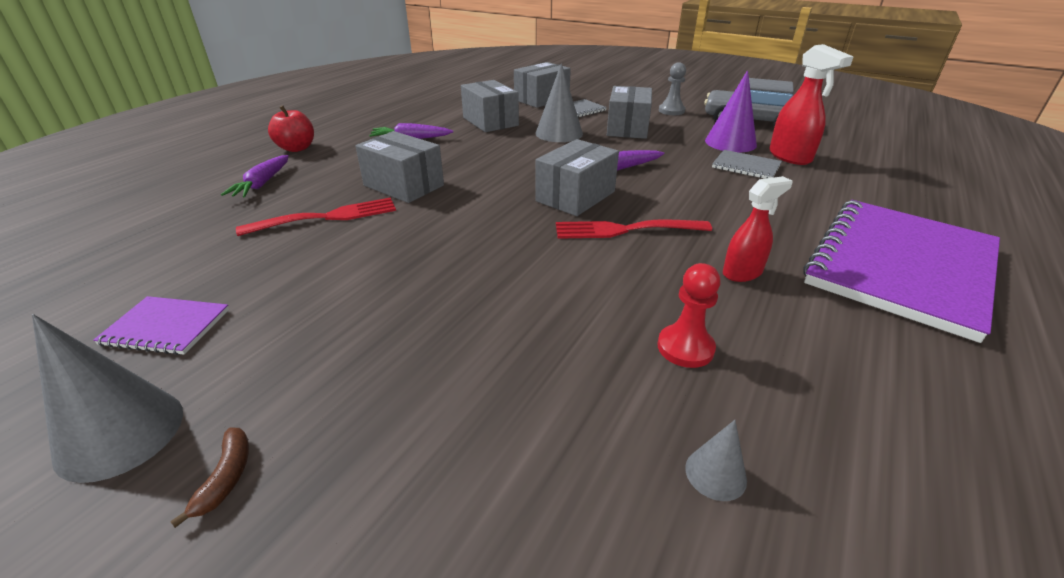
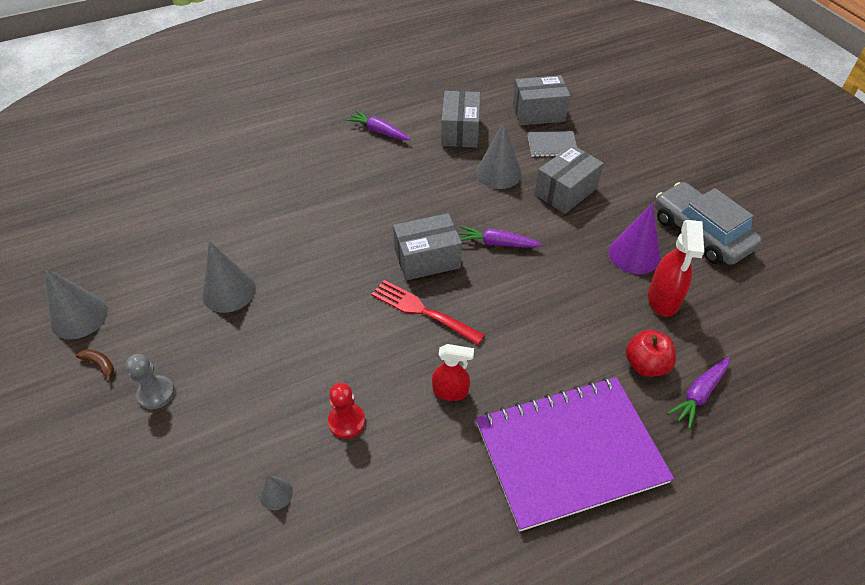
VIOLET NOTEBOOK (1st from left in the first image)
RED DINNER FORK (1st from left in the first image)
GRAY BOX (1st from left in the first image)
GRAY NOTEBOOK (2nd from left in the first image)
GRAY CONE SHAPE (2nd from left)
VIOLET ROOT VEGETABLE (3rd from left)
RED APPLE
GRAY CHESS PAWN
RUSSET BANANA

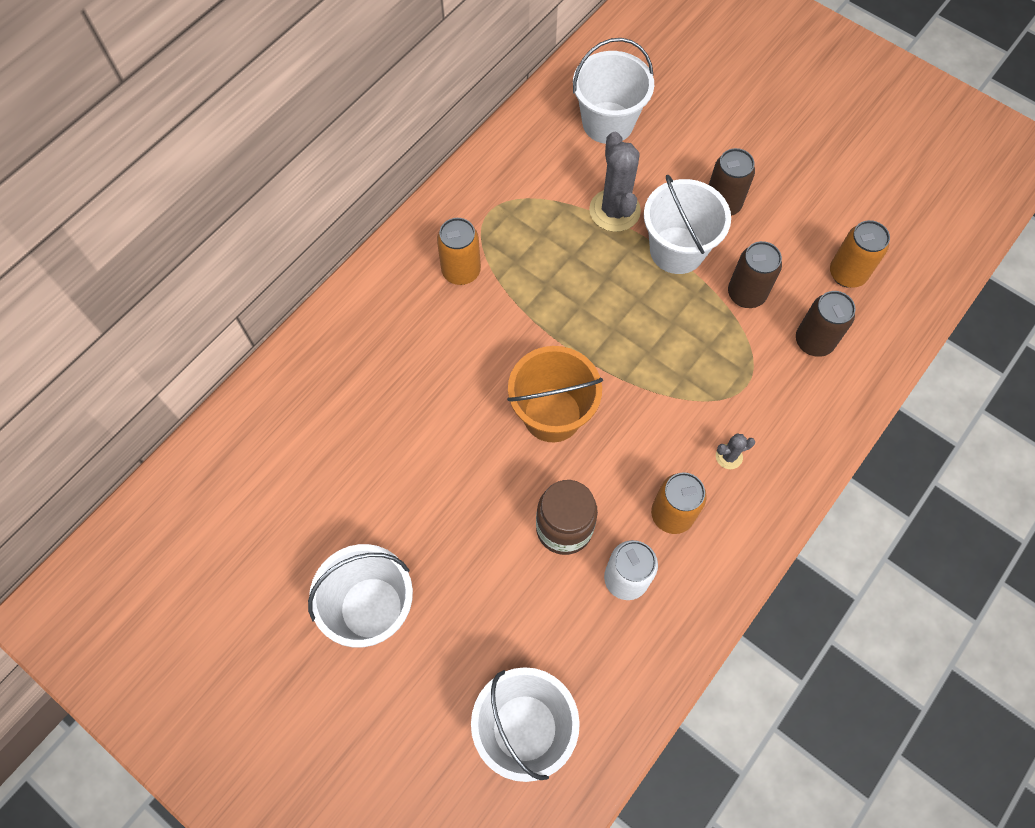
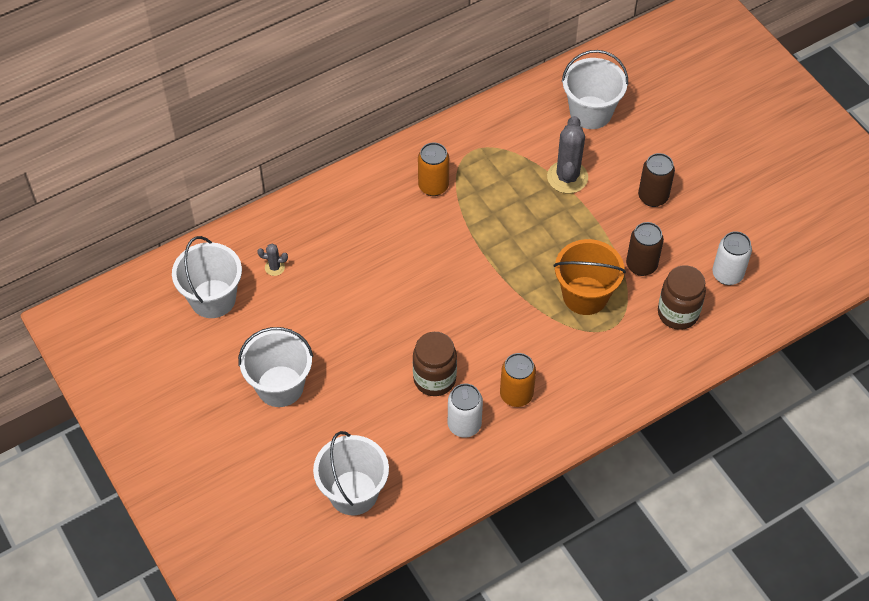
ORANGE-COLOURED PAIL
WHITE PAIL (1st from left)
GRAY PRICKLY PLANT (1st from left)
RUSSET JAM JAR (2nd from left)
WHITE SODA CAN (2nd from left)

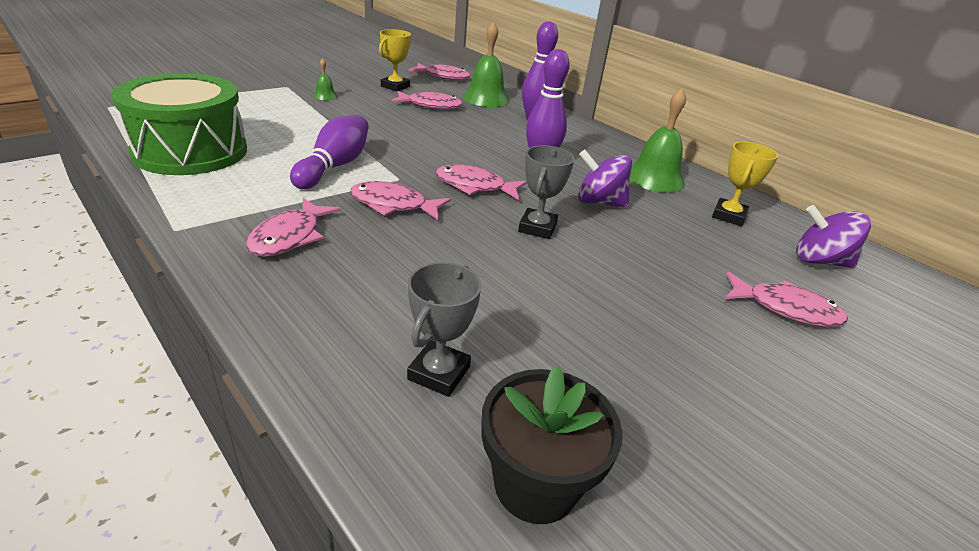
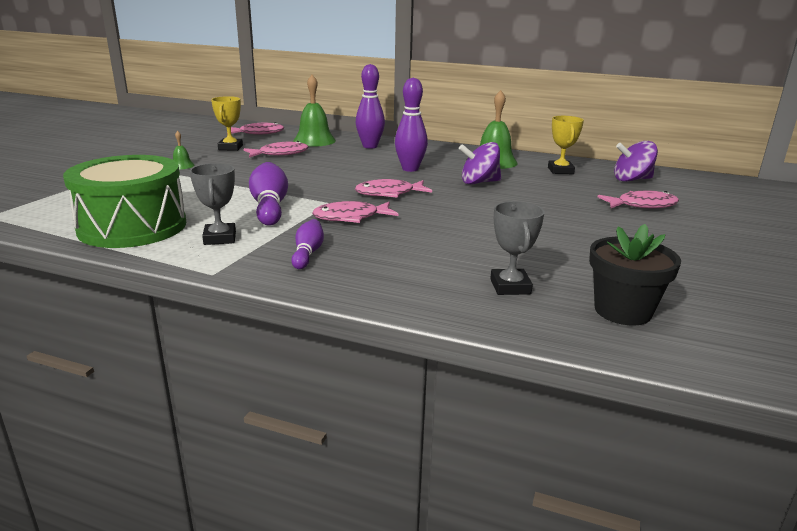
GRAY PRIZE CUP (1st from left)
VIOLET SKITTLE (2nd from left)

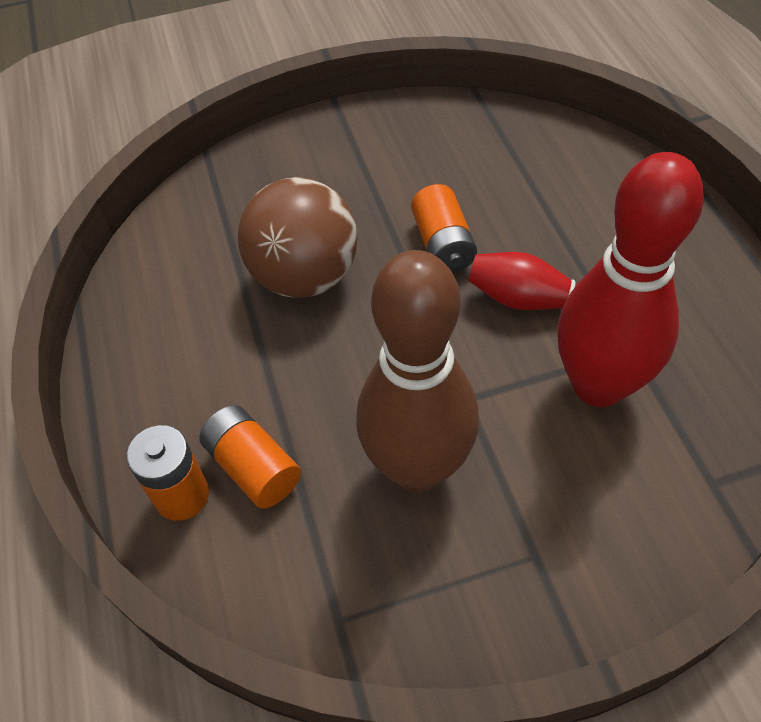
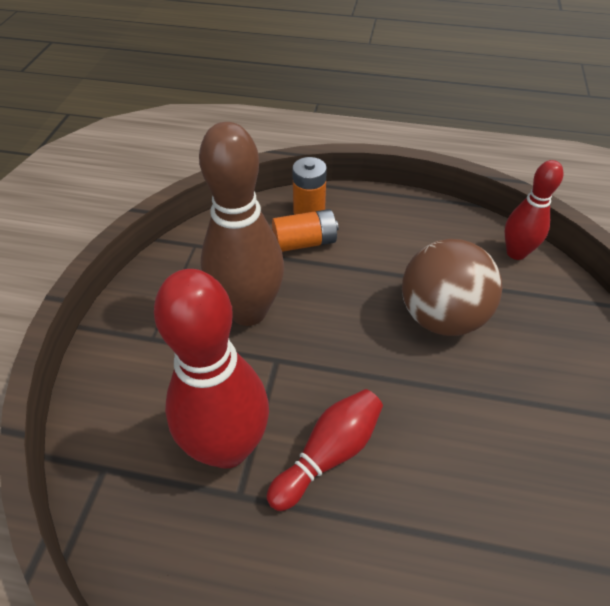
ORANGE-COLOURED POWER CELL (3rd from left in the first image)
RED SKITTLE (3rd from left)

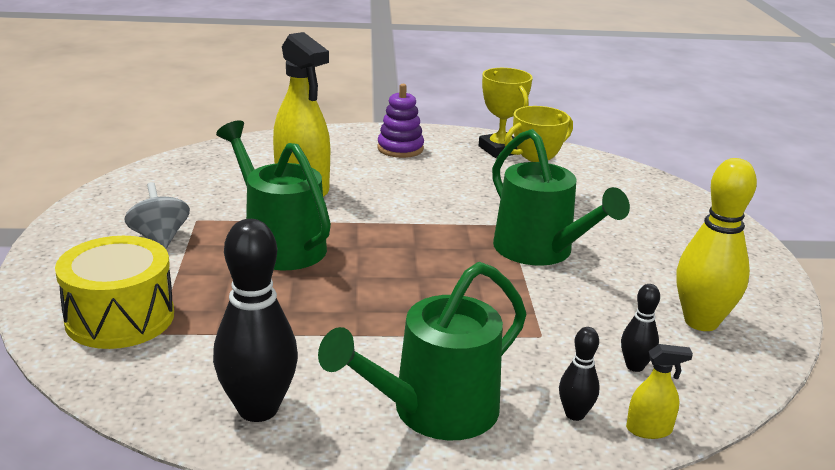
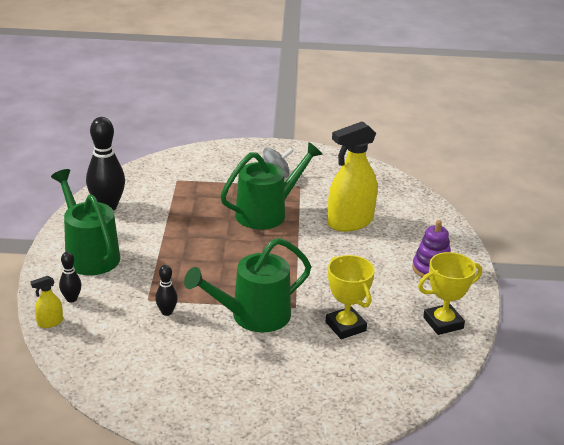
GOLDEN DRUM
GOLDEN SKITTLE
EBONY SKITTLE (3rd from left)
GOLDEN SPRAY BOTTLE (1st from left)

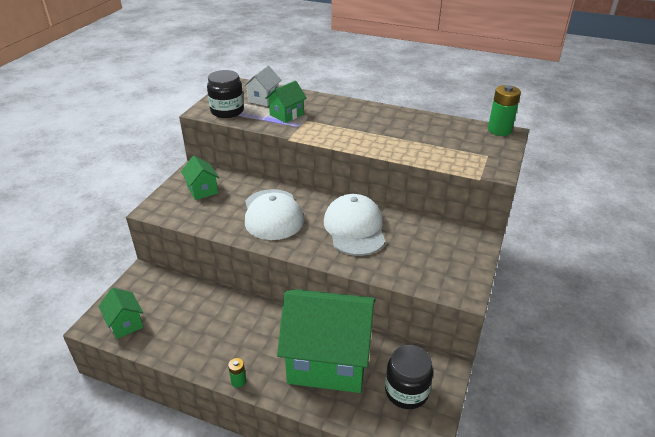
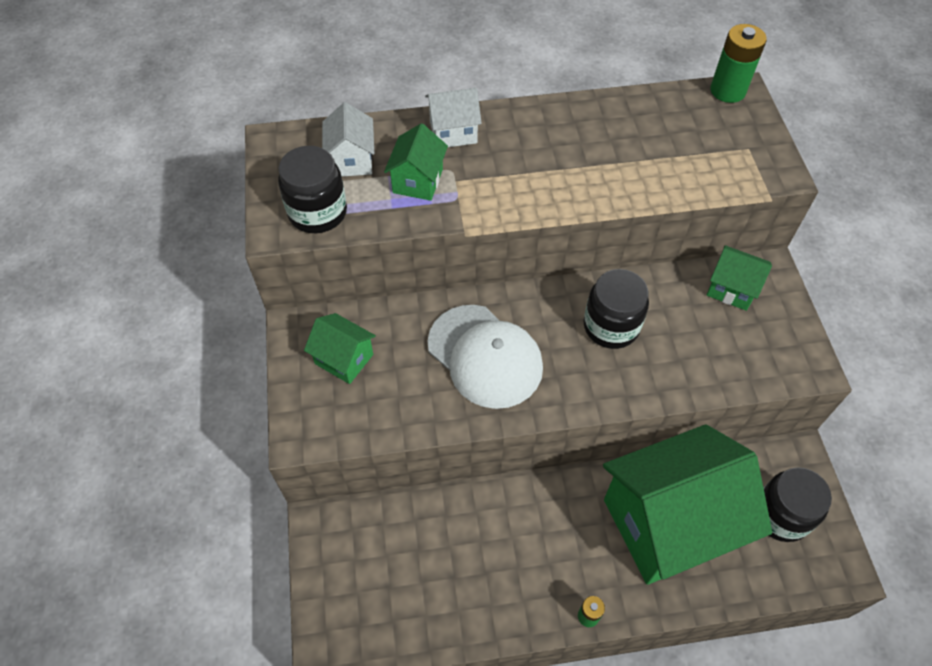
WHITE COTTAGE (2nd from left)
GREEN COTTAGE (4th from left)
EBONY JAM JAR (2nd from left)

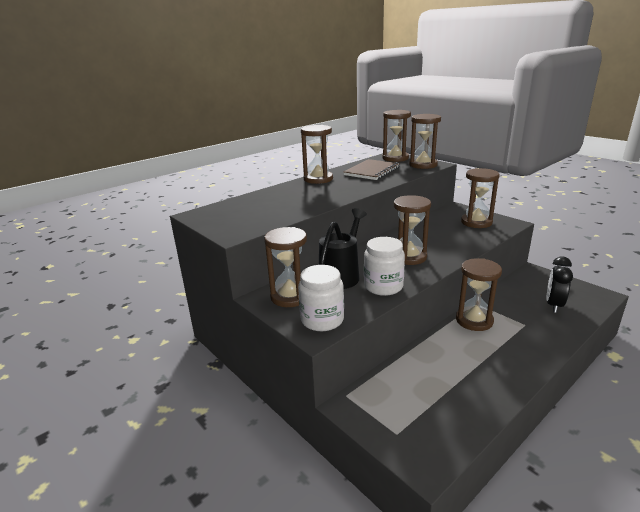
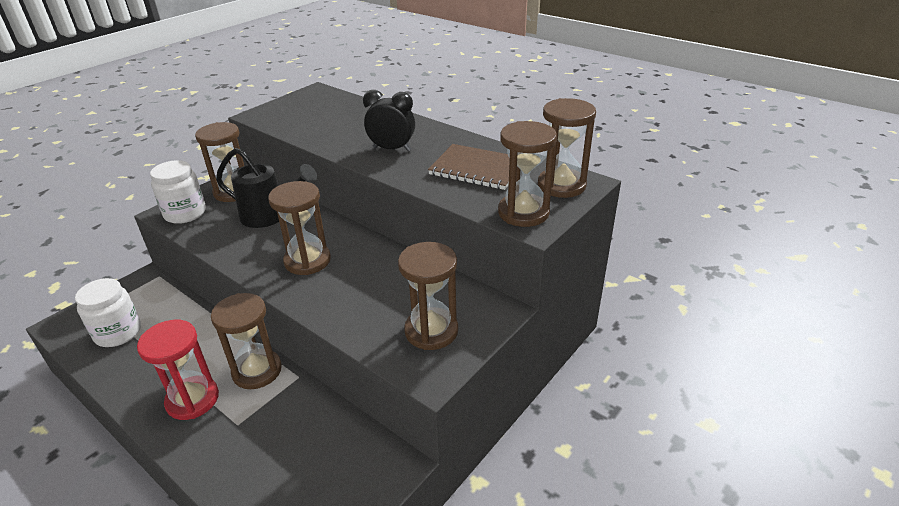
RUSSET SAND TIMER (2nd from left in the first image)
RED SAND TIMER
WHITE JAM JAR (1st from left)
EBONY BEDSIDE CLOCK

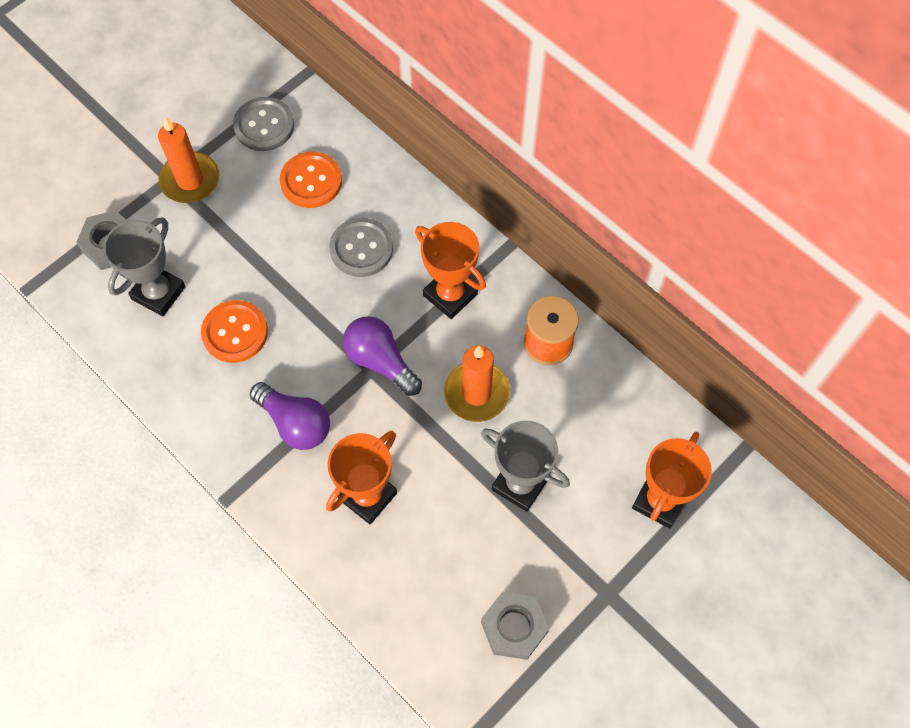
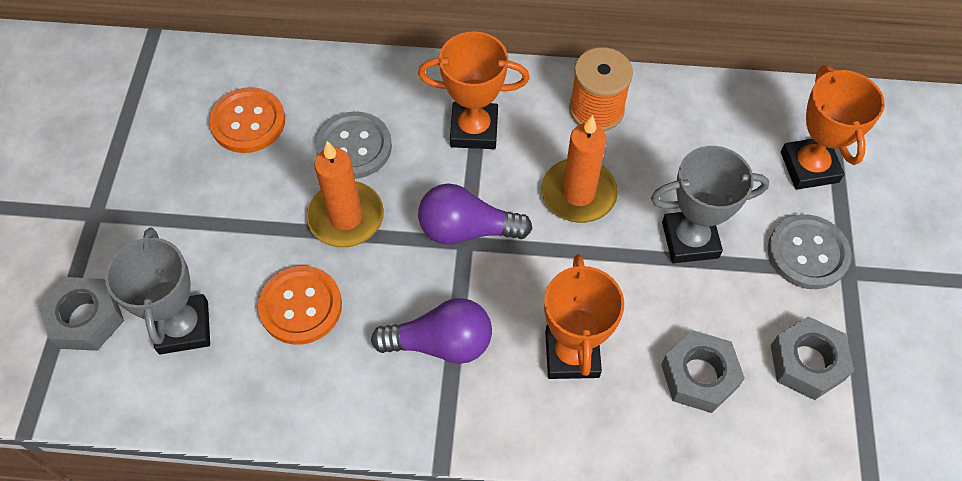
GRAY HEXAGON NUT (2nd from left)
ORANGE-COLOURED WAX CANDLE (1st from left)
GRAY SHIRT BUTTON (2nd from left)

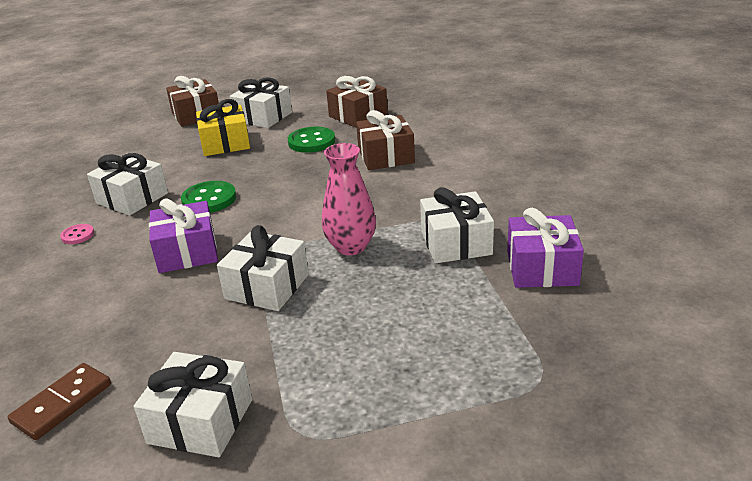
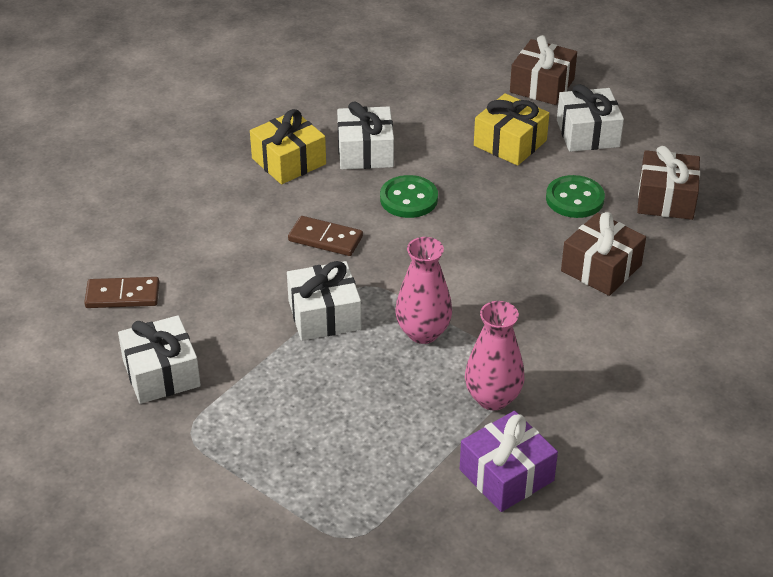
GOLDEN PRESENT (1st from left)
RUSSET DOMINO TILE (2nd from left)
ROSE-PINK TALL VASE (2nd from left)

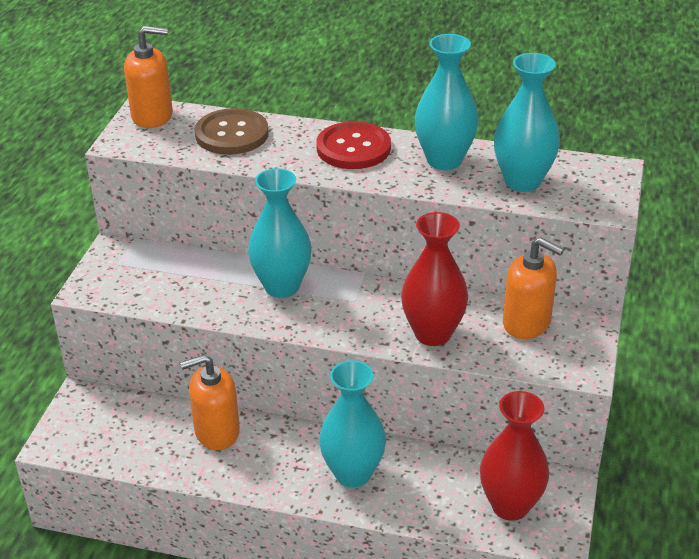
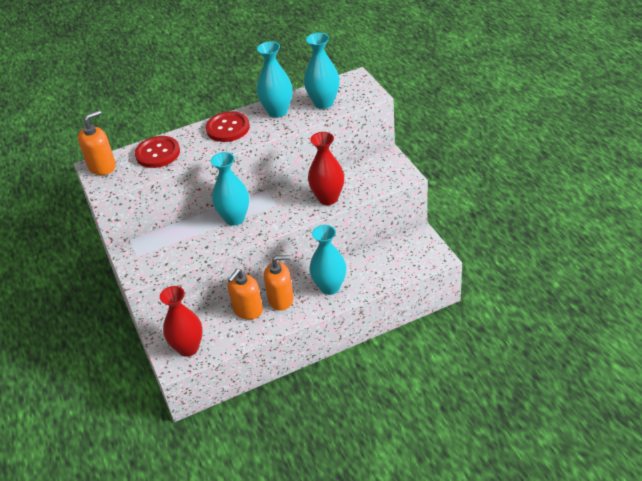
RED TALL VASE (1st from left)
ORANGE-COLOURED PUMP BOTTLE (3rd from left)
RED SHIRT BUTTON (1st from left)

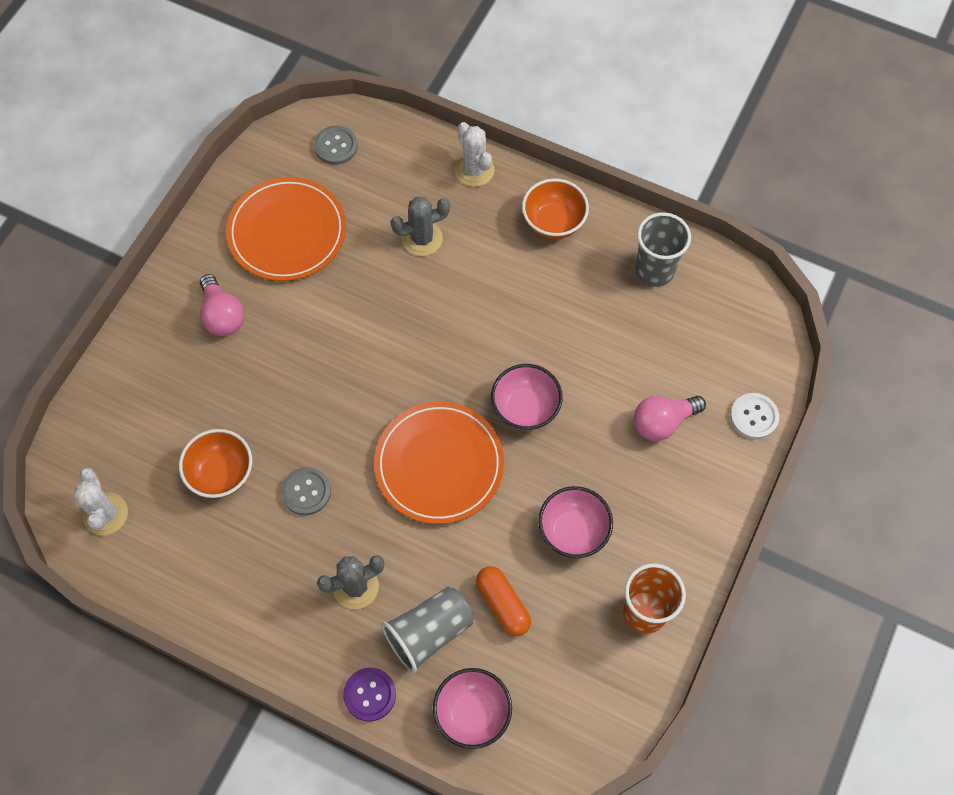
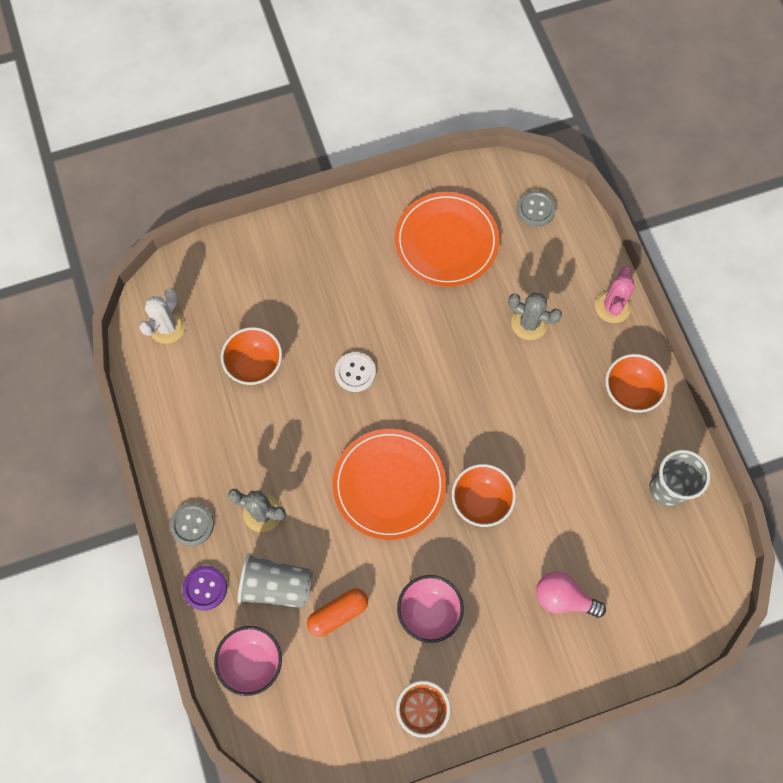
ROSE-PINK BULB (1st from left in the first image)
GRAY SHIRT BUTTON (1st from left)
WHITE SHIRT BUTTON
ROSE-PINK PRICKLY PLANT
ORANGE-COLOURED SERVING BOWL (2nd from left)
ORANGE-COLOURED PILL SHAPE

